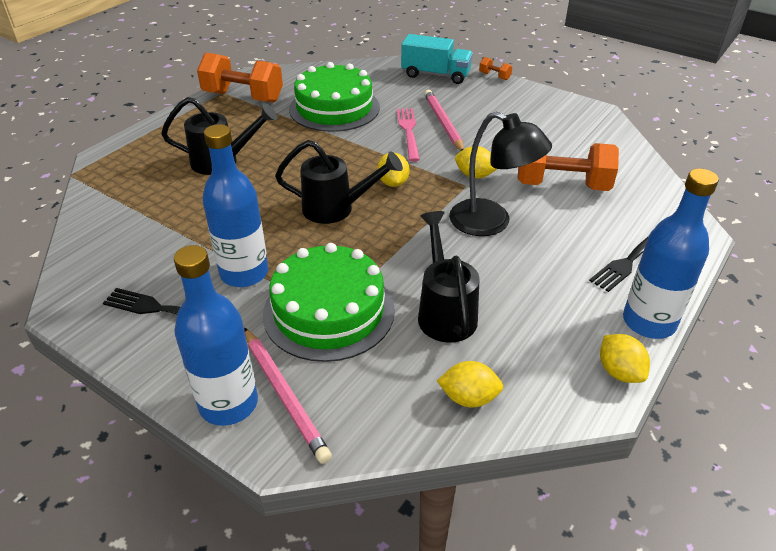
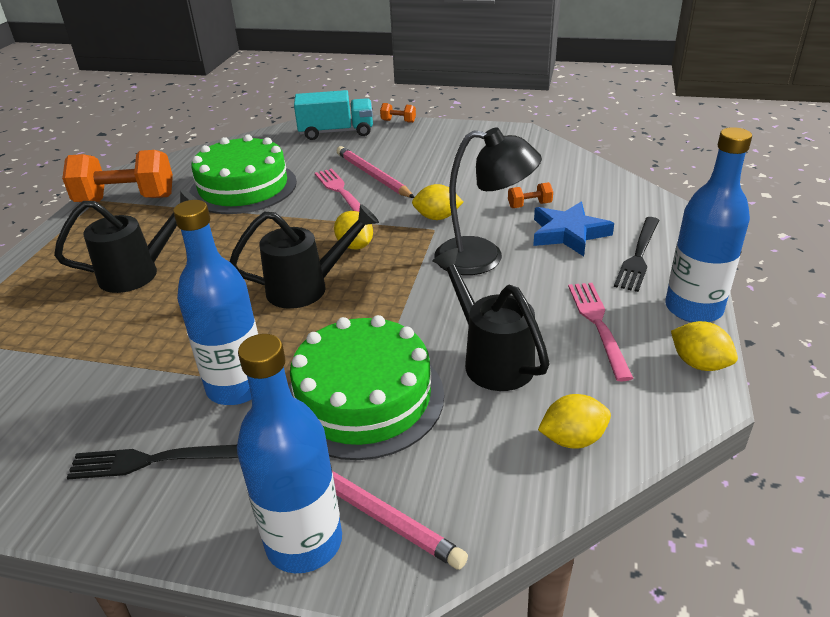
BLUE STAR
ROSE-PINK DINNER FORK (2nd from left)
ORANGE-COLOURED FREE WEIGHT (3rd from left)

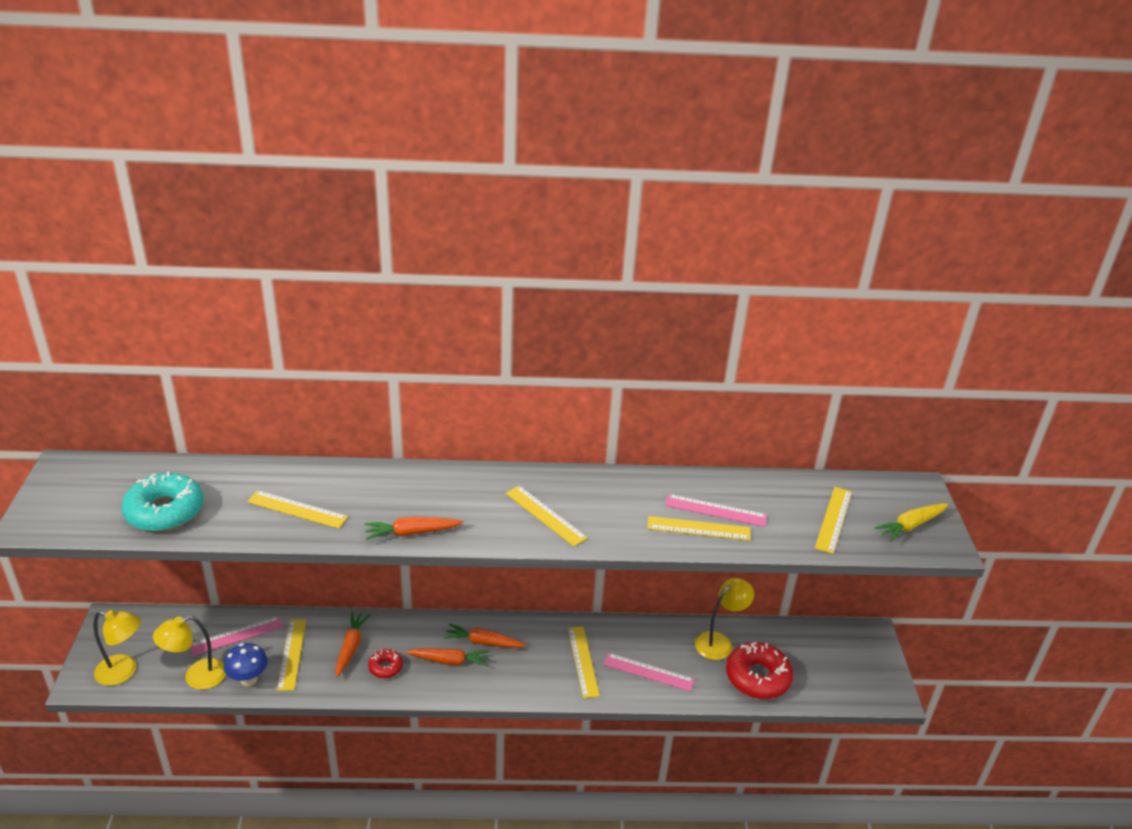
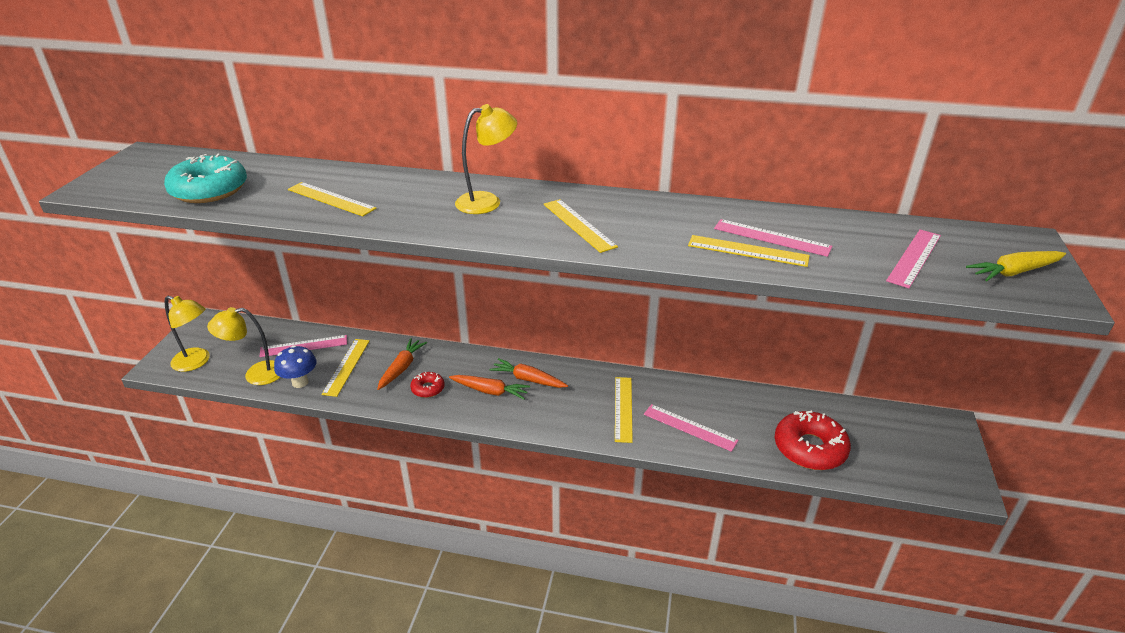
ORANGE-COLOURED ROOT VEGETABLE (2nd from left in the first image)
GOLDEN DESK LAMP (3rd from left)
ROSE-PINK RULER (4th from left)

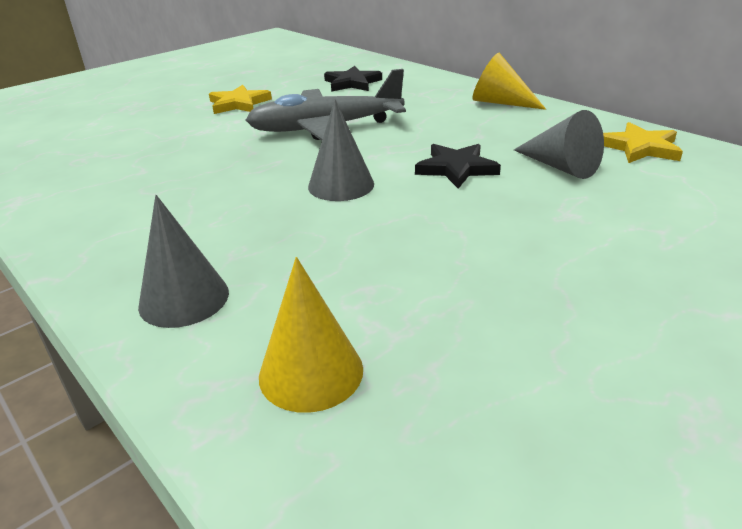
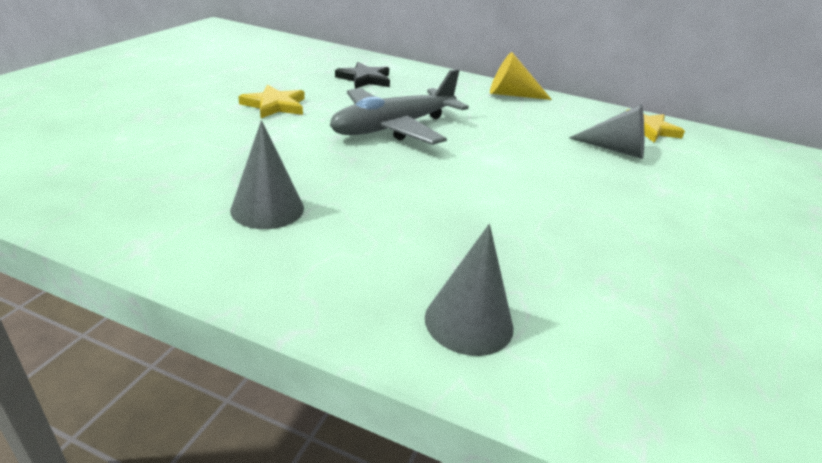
GOLDEN CONE SHAPE (1st from left in the first image)
EBONY STAR (2nd from left in the first image)
GRAY CONE SHAPE (1st from left)

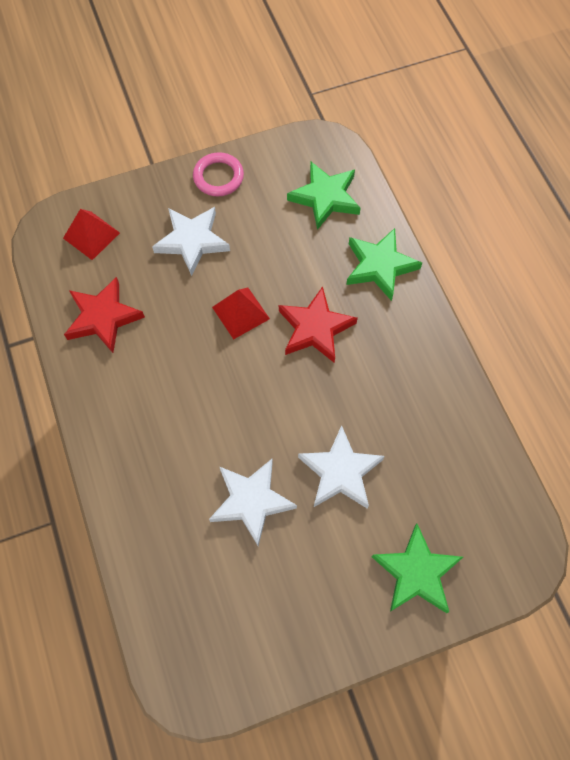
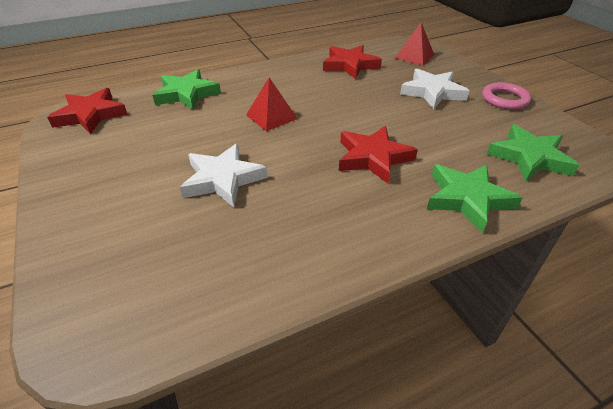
WHITE STAR (2nd from left in the first image)
RED STAR (1st from left)
RED PYRAMID (1st from left)
GREEN STAR (1st from left)

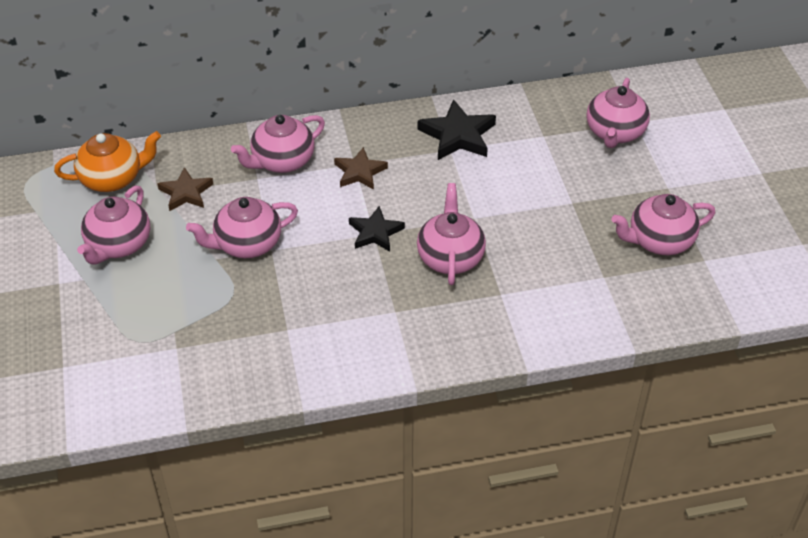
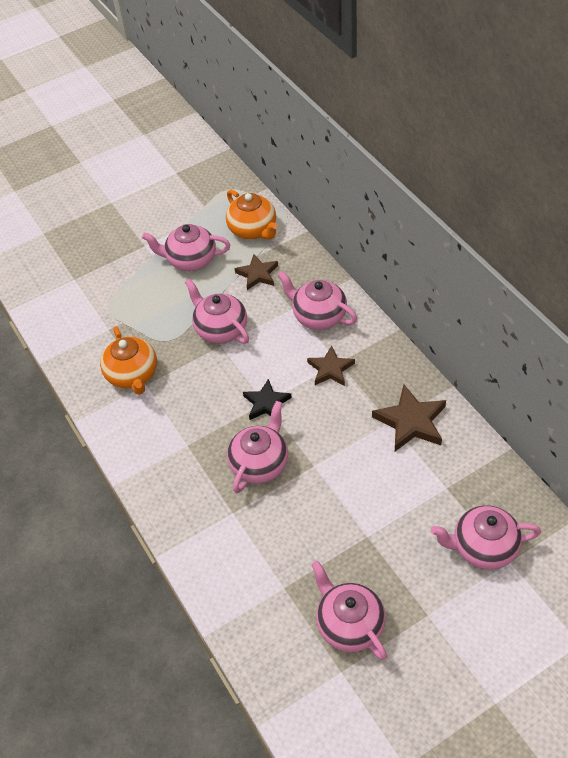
ORANGE-COLOURED TEAPOT (1st from left)
RUSSET STAR (3rd from left)
ROSE-PINK TEAPOT (3rd from left)

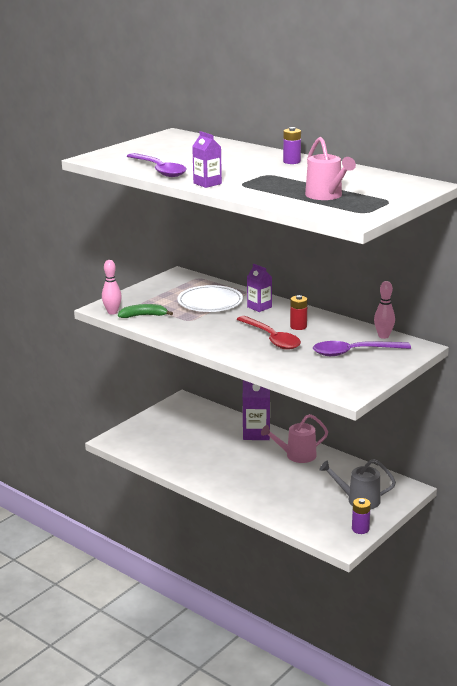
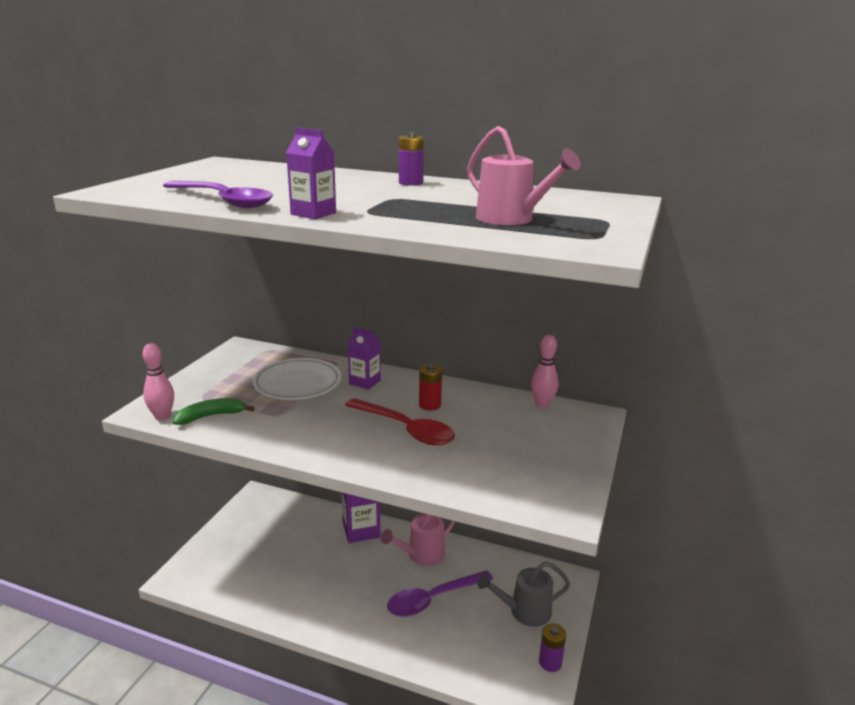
VIOLET SPOON (2nd from left)

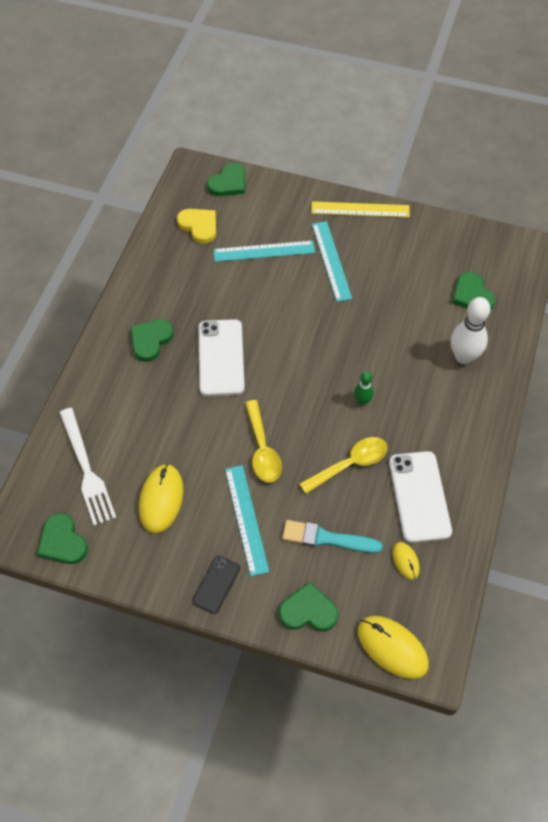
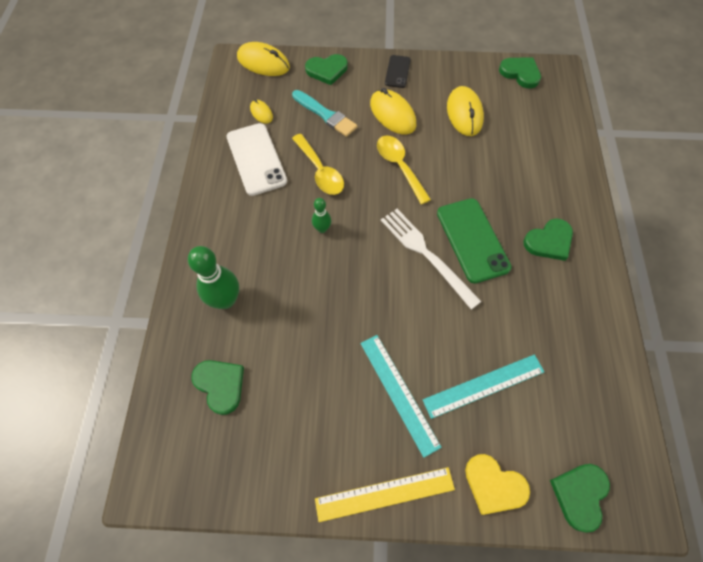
WHITE DINNER FORK
GOLDEN HEART SHAPE
GOLDEN PC MOUSE (3rd from left)
GREEN MOBILE PHONE
GREEN SKITTLE (1st from left)
GREEN HEART SHAPE (4th from left)
AQUA PAINTBRUSH
GOLDEN SPOON (1st from left)

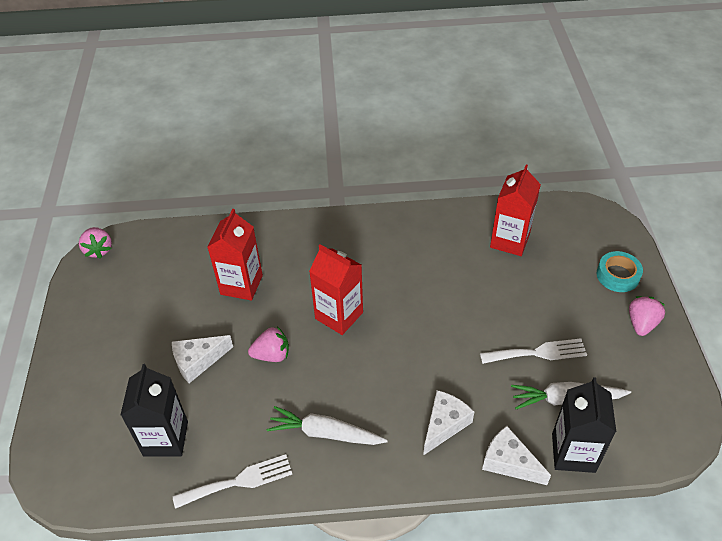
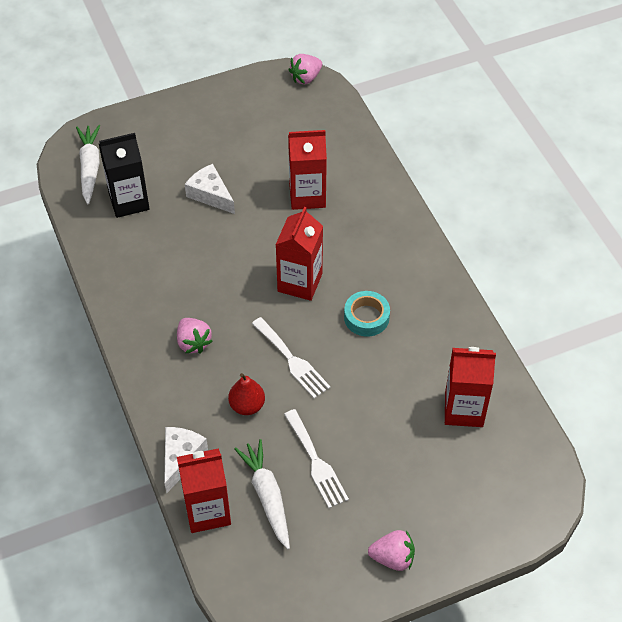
WHITE CHEESE (2nd from left in the first image)
RED TOY PEAR
WHITE DINNER FORK (1st from left)
ROSE-PINK STRAWBERRY (1st from left)
WHITE ROOT VEGETABLE (1st from left)
AQUA TAPE
RED MILK CARTON (1st from left)

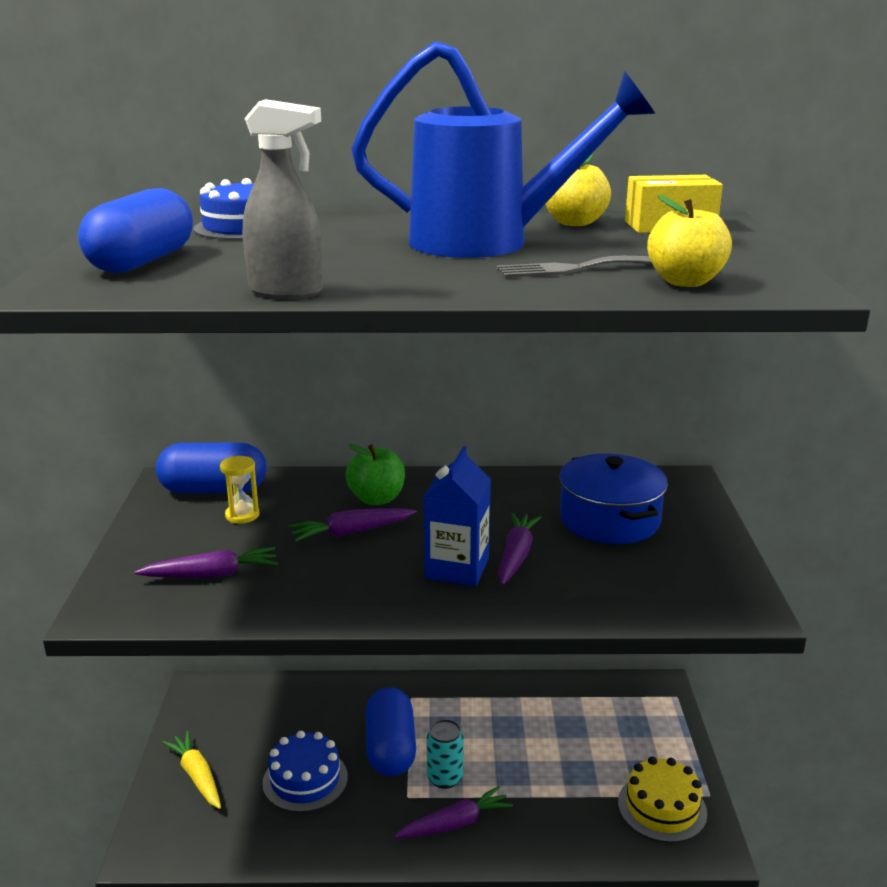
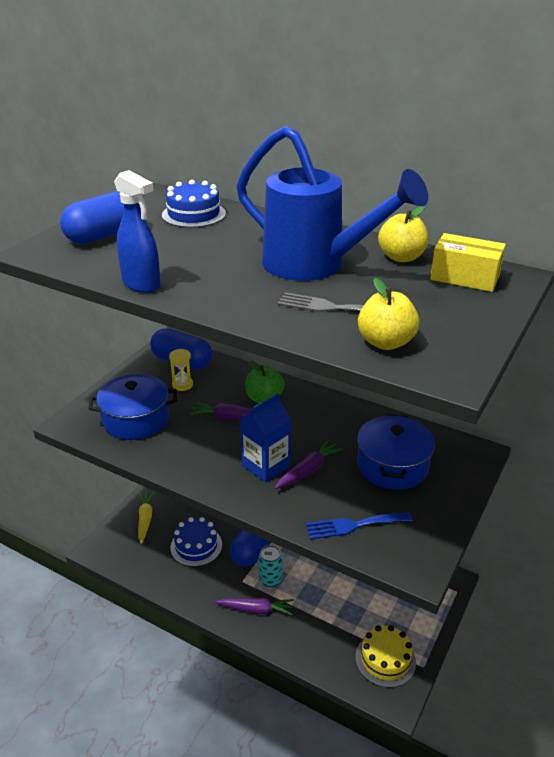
BLUE DINNER FORK
BLUE STOCKPOT (1st from left)
BLUE SPRAY BOTTLE

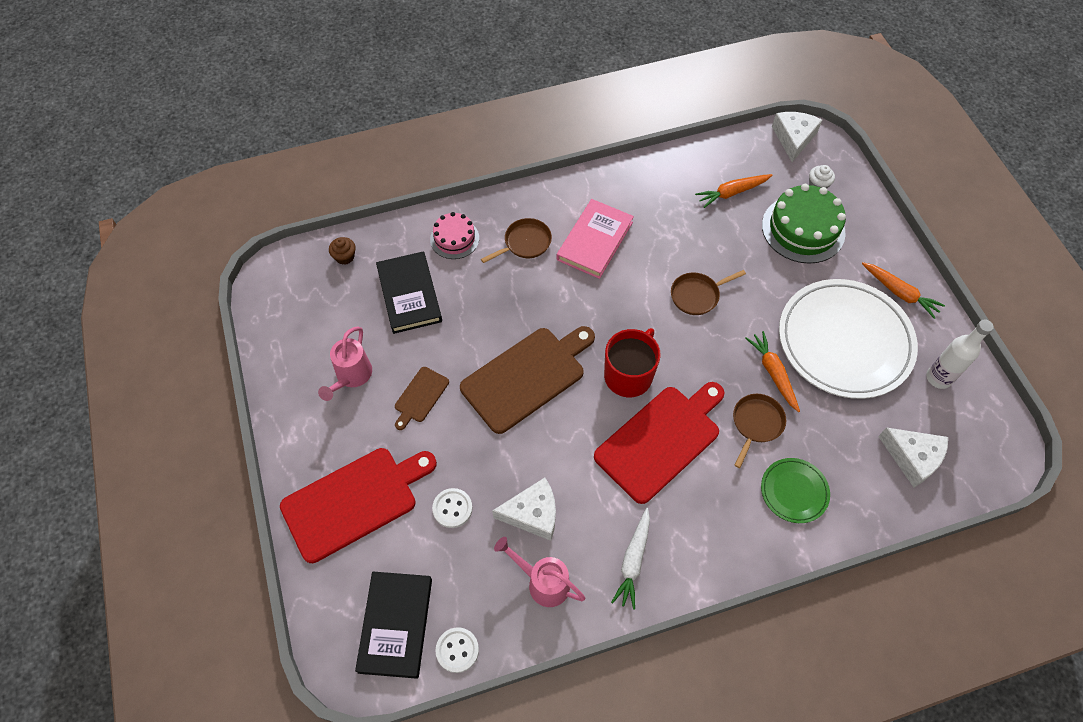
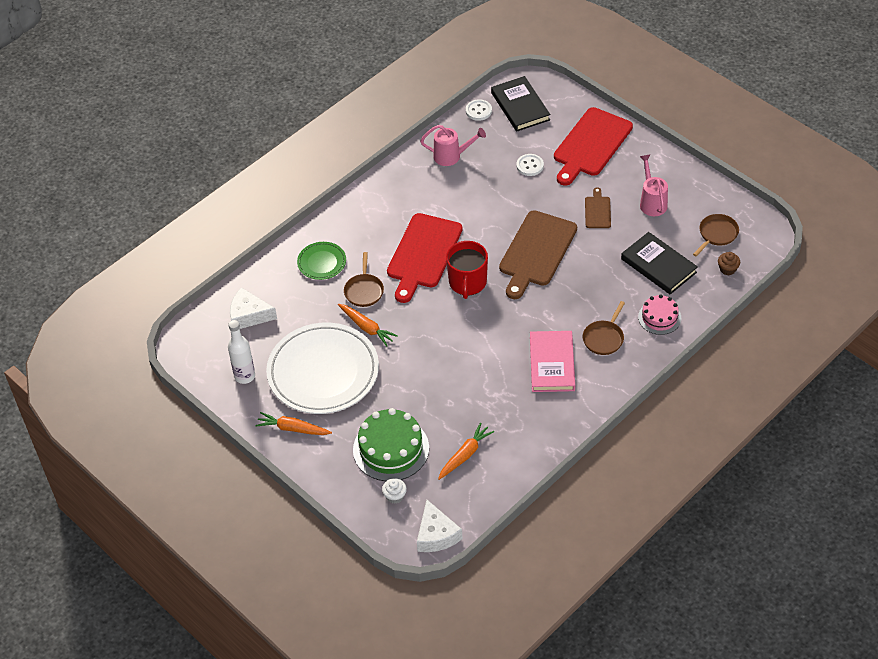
WHITE CHEESE (1st from left in the first image)
WHITE ROOT VEGETABLE
RUSSET PAN (3rd from left)

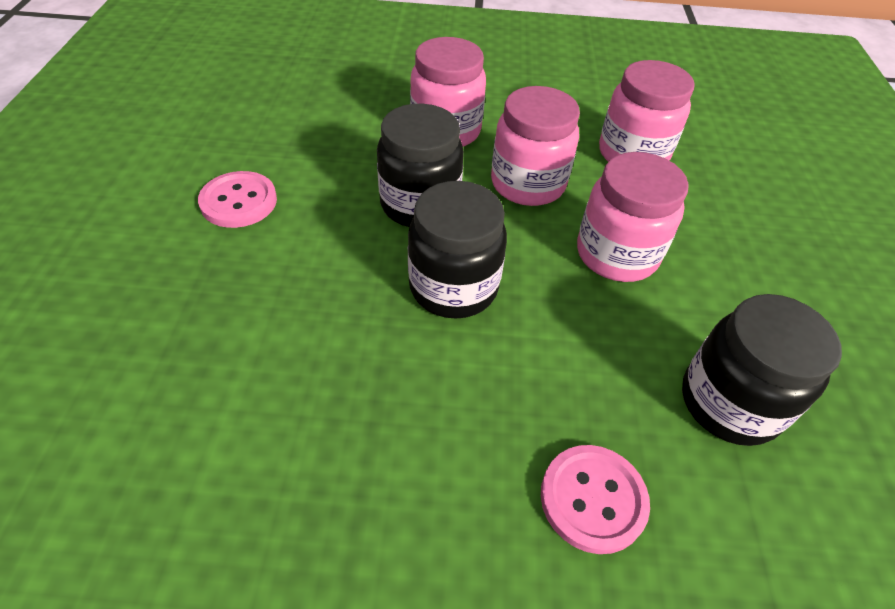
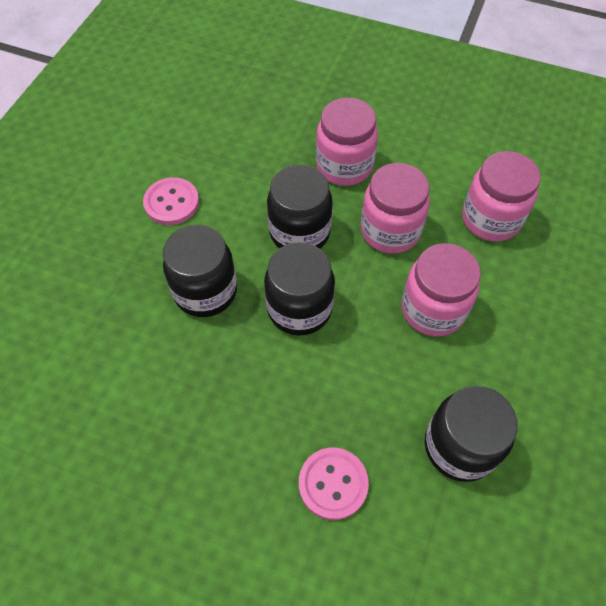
EBONY JAM JAR (1st from left)

